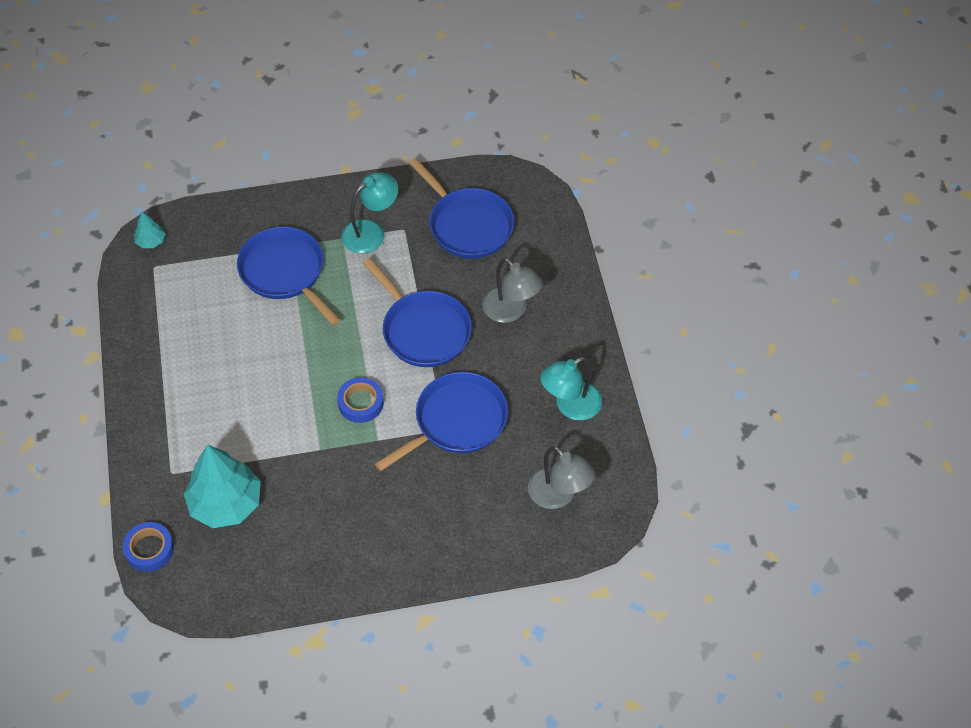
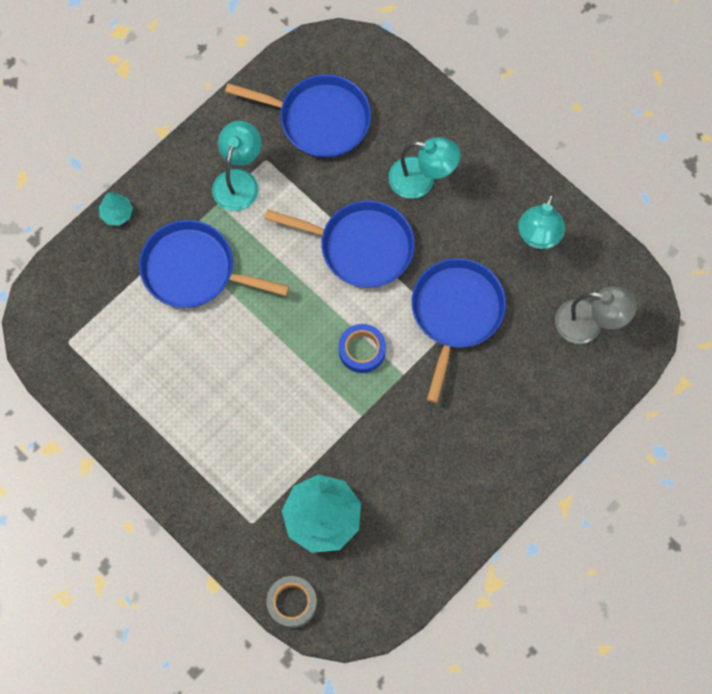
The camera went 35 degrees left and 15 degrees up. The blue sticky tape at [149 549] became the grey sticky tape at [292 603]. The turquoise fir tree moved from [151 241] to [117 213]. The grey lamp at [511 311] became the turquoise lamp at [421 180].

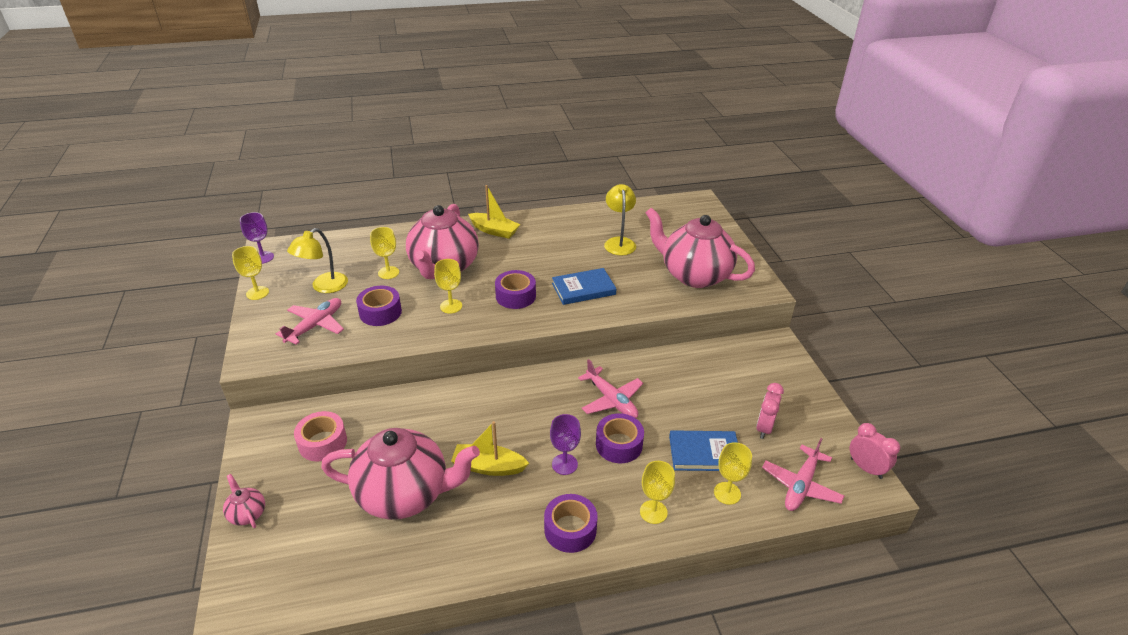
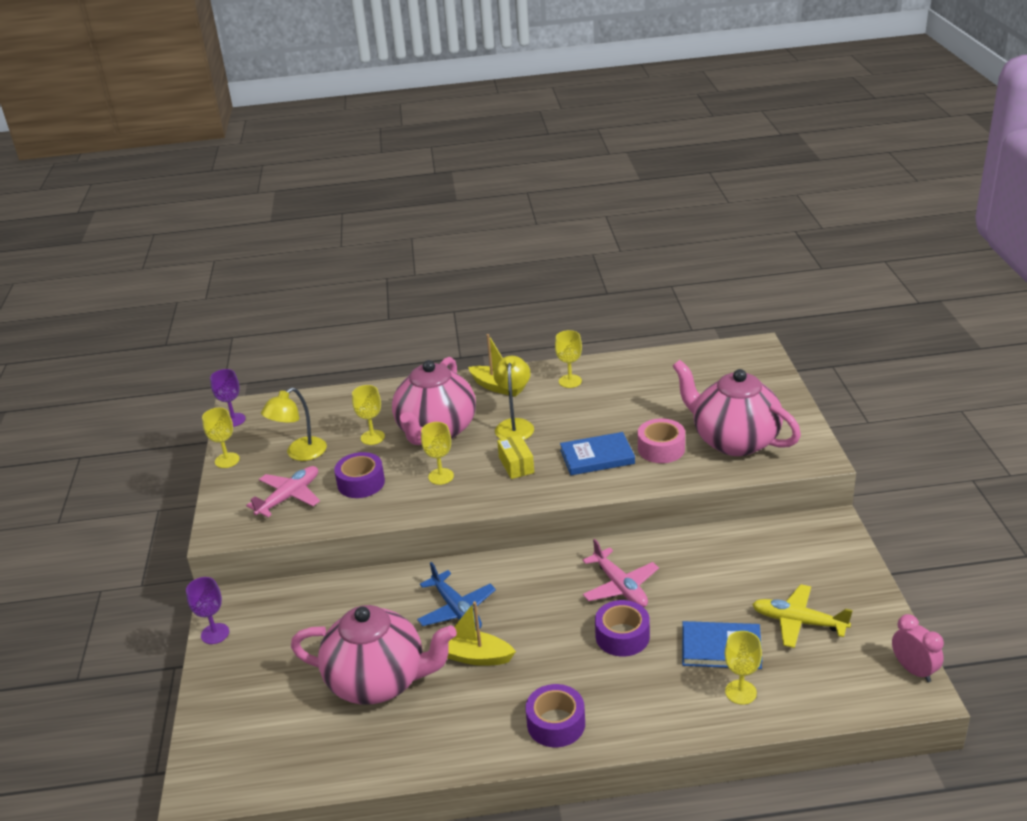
The camera went 10 degrees right and 5 degrees down. The rose-pink china teapot at [247 514] disappeared. The rose-pink sticky tape moved from [323 442] to [661 449]. The violet sticky tape at [515 296] was replaced by the yellow package at [516 465]. The violet wine glass moved from [564 464] to [215 633]. The yellow lamp moved from [619 242] to [515 425]. The yellow wine glass moved from [653 512] to [570 381]. The rose-pink alarm clock at [764 428] was replaced by the yellow plane at [798 622]. The rose-pink plane at [801 485] disappeared. The blue plane at [457 610] appeared.

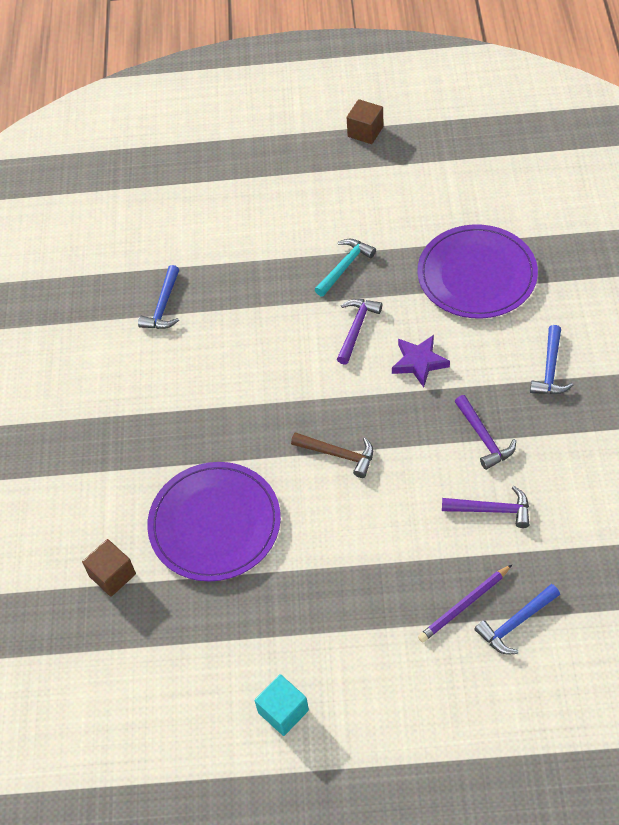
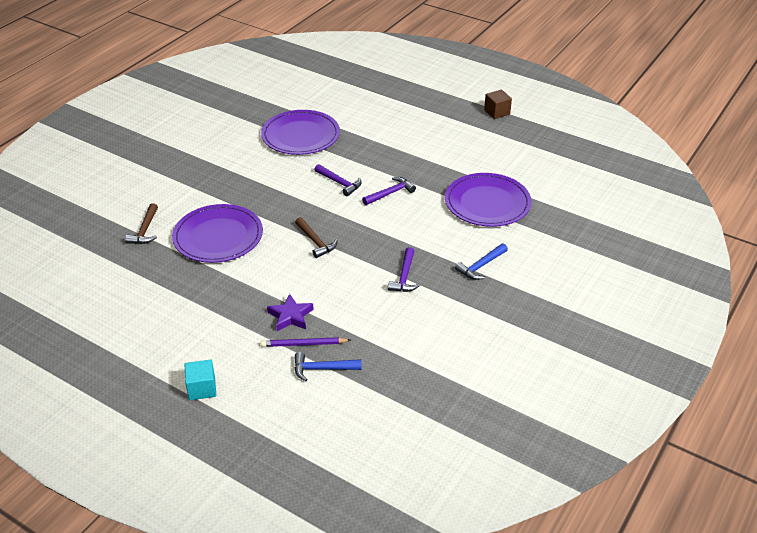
The camera went 30 degrees right and 15 degrees down. The russet block at [112 575] was replaced by the russet hammer at [145 230]. The blue hammer at [163 306] was replaced by the violet flat dish at [300 135]. The turquoise block moved from [283 711] to [202 388]. The turquoise hammer at [345 267] disappeared. The violet star moved from [419 362] to [290 316]. The violet hammer moved from [492 510] to [339 183].

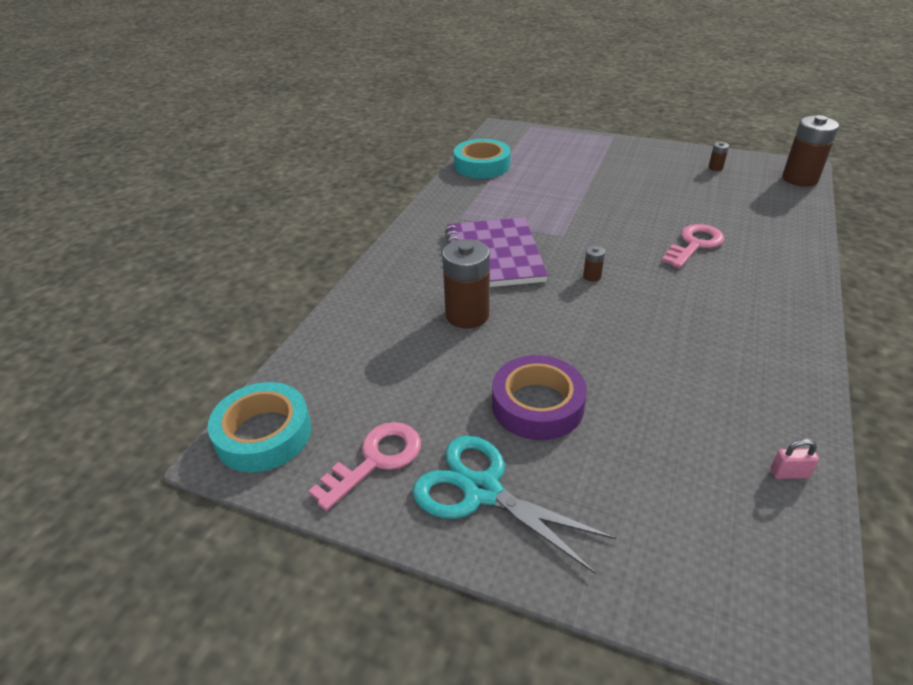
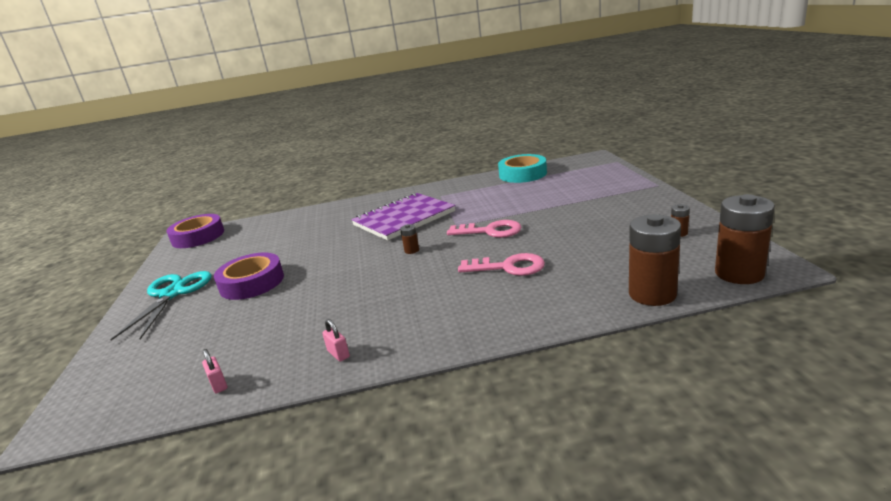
The camera went 60 degrees right and 15 degrees down. The turquoise sticky tape at [263 434] became the violet sticky tape at [198 236]. The rose-pink key moved from [376 460] to [490 231]. The russet AA battery moved from [467 315] to [652 294]. The rose-pink small lock at [338 354] appeared.

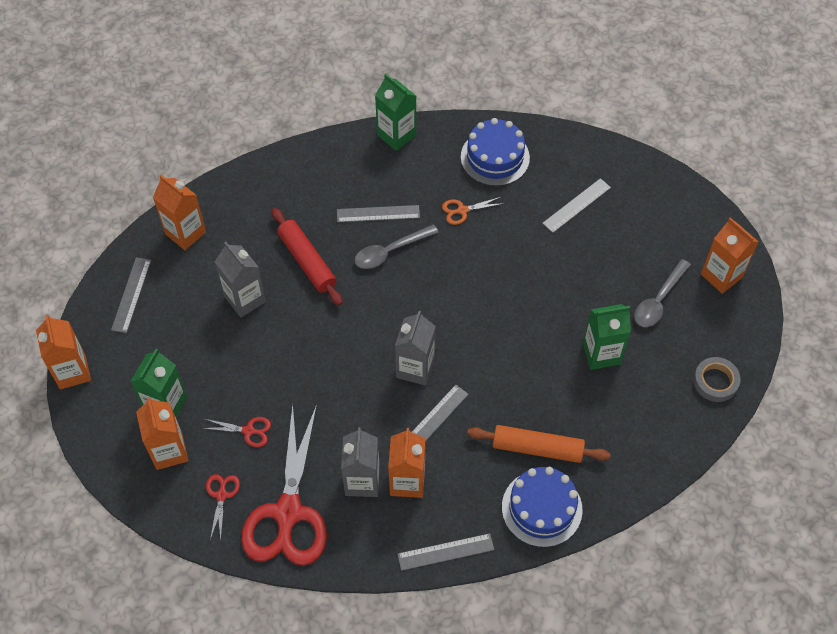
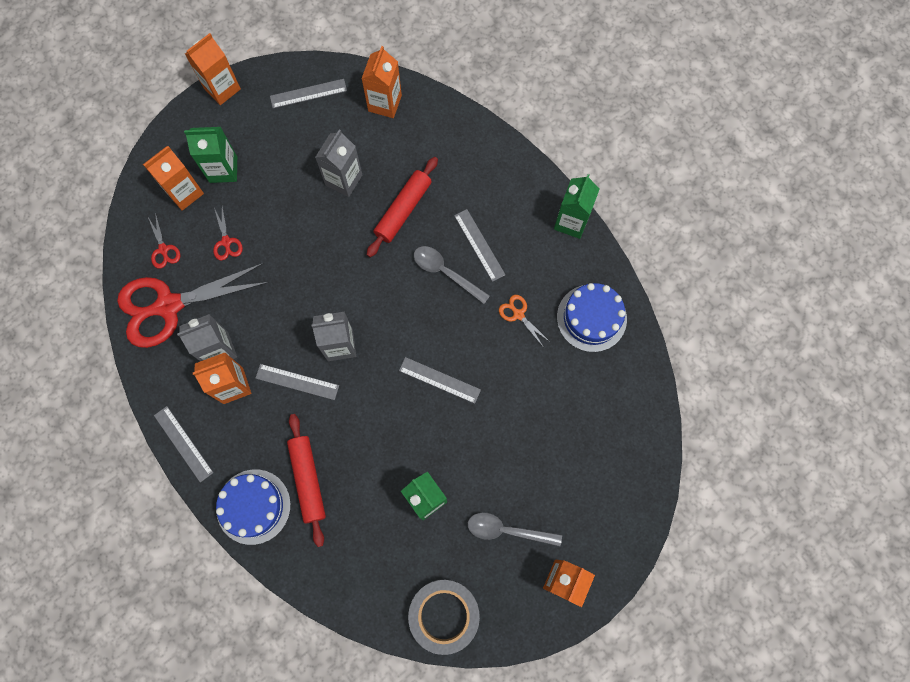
The camera went 65 degrees right and 15 degrees up. The crimson pair of scissors at [221 495] turned 90 degrees clockwise. The orange-coloured rolling pin at [537 448] became the crimson rolling pin at [308 480]. The grey straightedge moved from [576 205] to [439 380]. The grey sticky tape at [715 381] changed to 1.58 times the size.

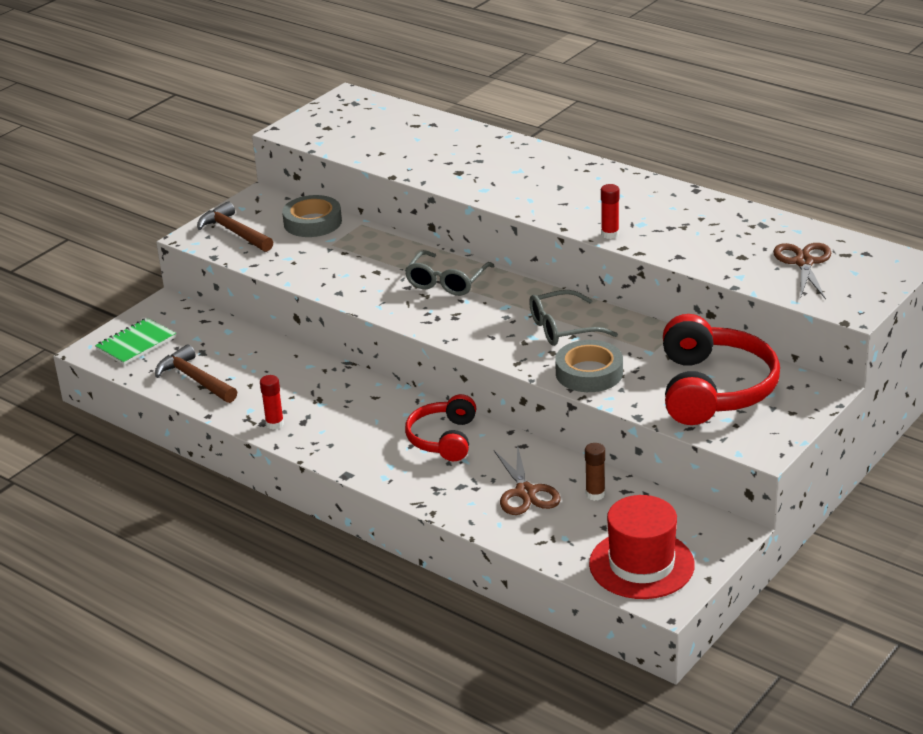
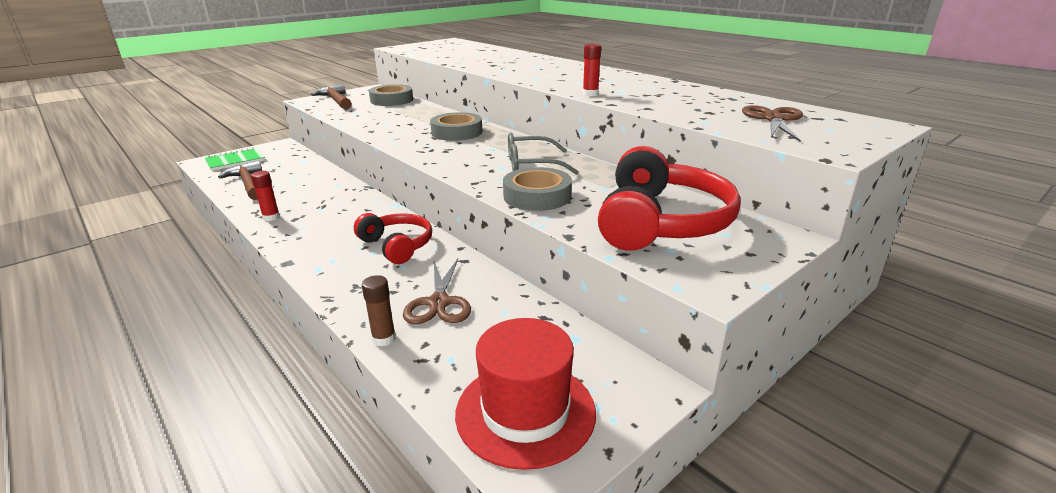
The camera went 10 degrees right and 5 degrees down. The grey glasses at [447 282] was replaced by the grey sticky tape at [457 132]. The crimson over-ear headphones at [443 439] turned 120 degrees clockwise. The russet glue moved from [595 494] to [384 339].

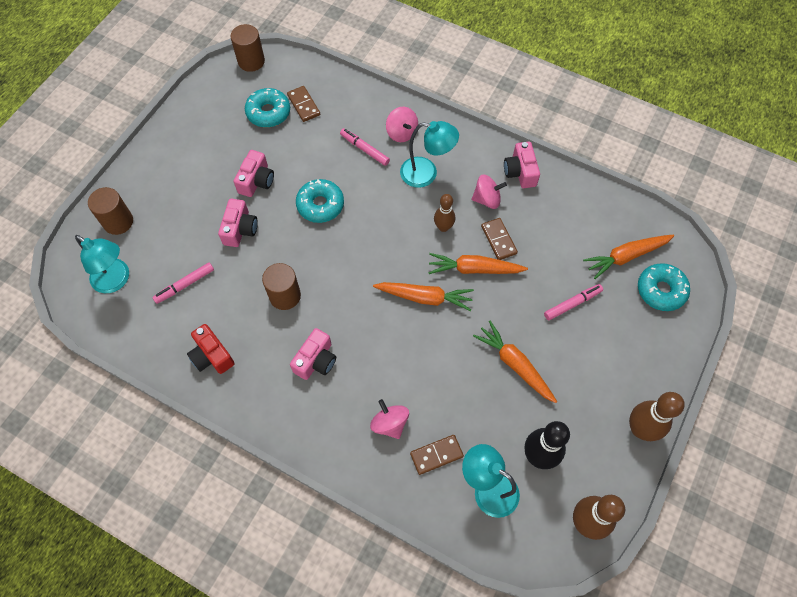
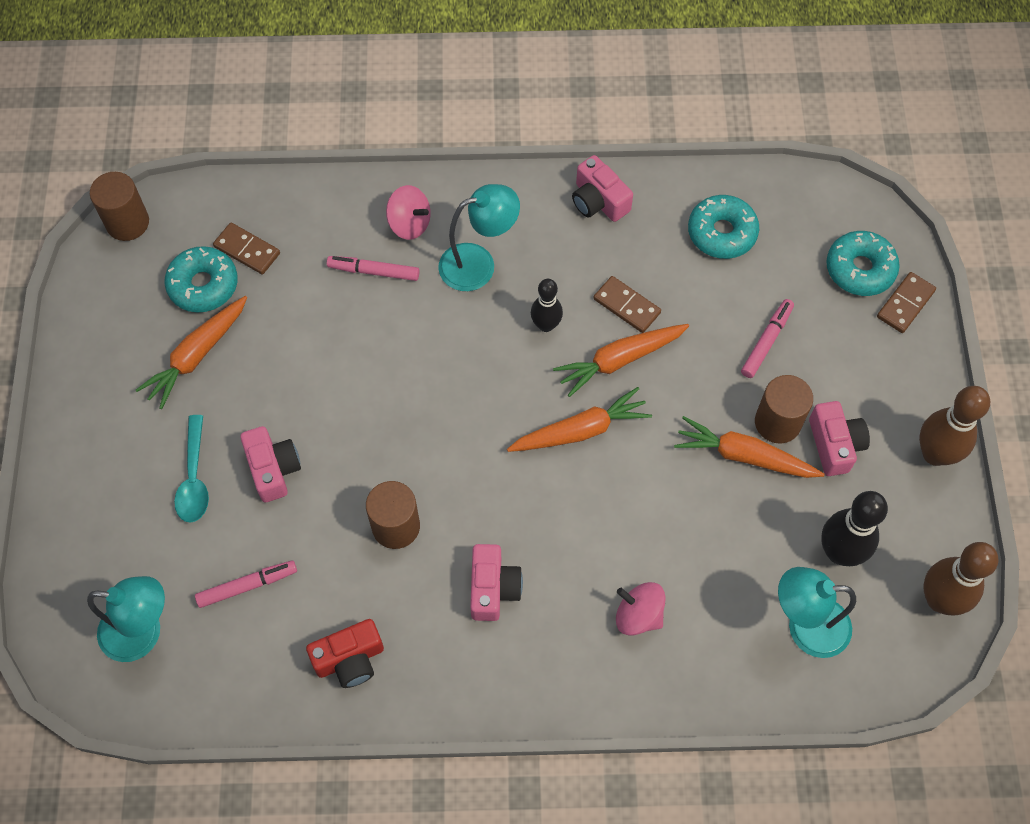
The camera went 30 degrees left and 0 degrees up. The russet cylinder moved from [118 222] to [777 422]. The rose-pink marker pen at [185 285] turned 135 degrees counterclockwise. The crimson camera at [212 356] turned 45 degrees counterclockwise. The rose-pink camera moved from [256 181] to [834 445]. The turquoise glazed donut moved from [320 205] to [722 233]. The russet domino tile moved from [436 455] to [905 304]. The russet bowling pin at [443 227] became the black bowling pin at [546 325]. The rose-pink toy top at [487 199] disappeared. The orange-coloured toy carrot moved from [626 257] to [197 356]. The turquoise teaspoon at [194 478] appeared.

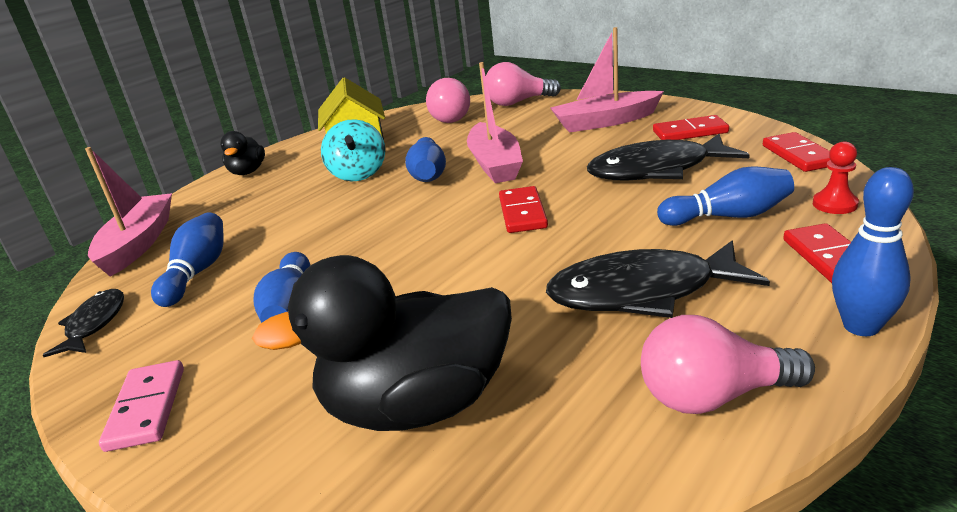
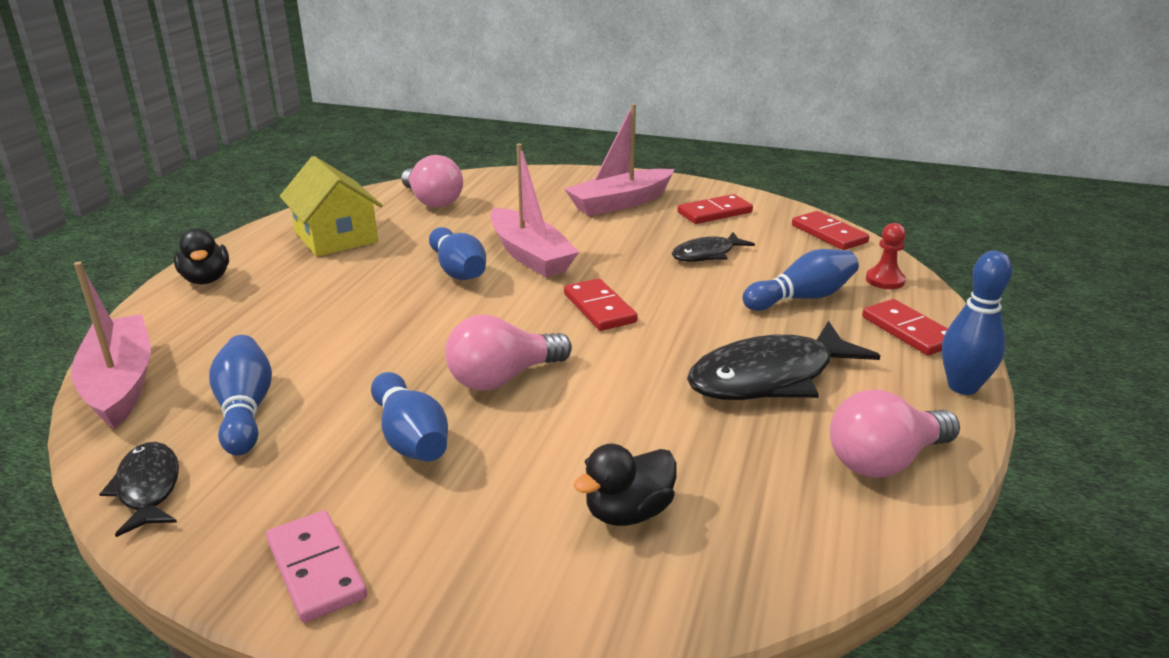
The camera went 25 degrees left and 0 degrees up. The black rubber duck at [417 405] changed to 0.50 times the size. The turquoise toy top at [358 174] disappeared. The rose-pink bulb moved from [518 102] to [503 378]. The black toy fish at [656 170] changed to 0.56 times the size.

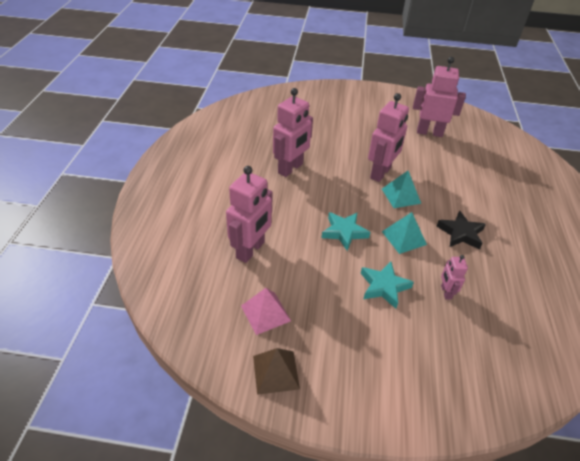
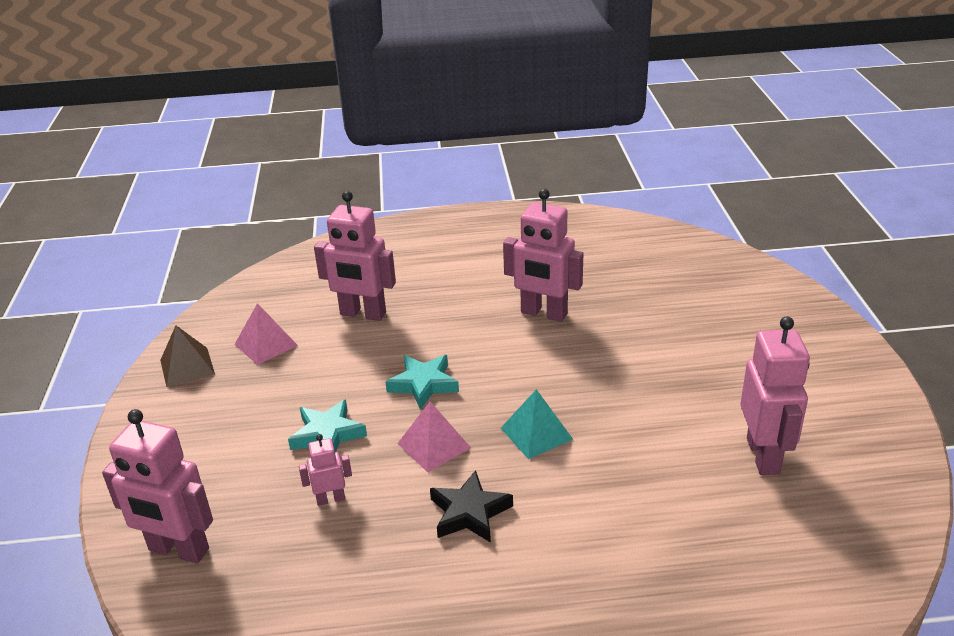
The camera went 80 degrees right and 10 degrees down. The rose-pink robot moved from [381 173] to [178 550]. The turquoise solid pyramid at [404 238] became the rose-pink solid pyramid at [434 445].

